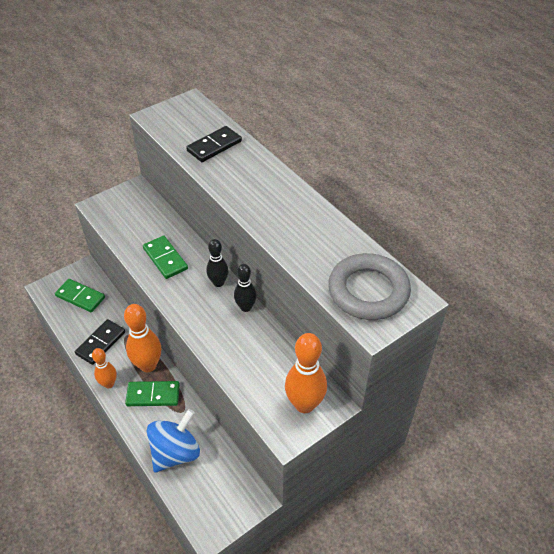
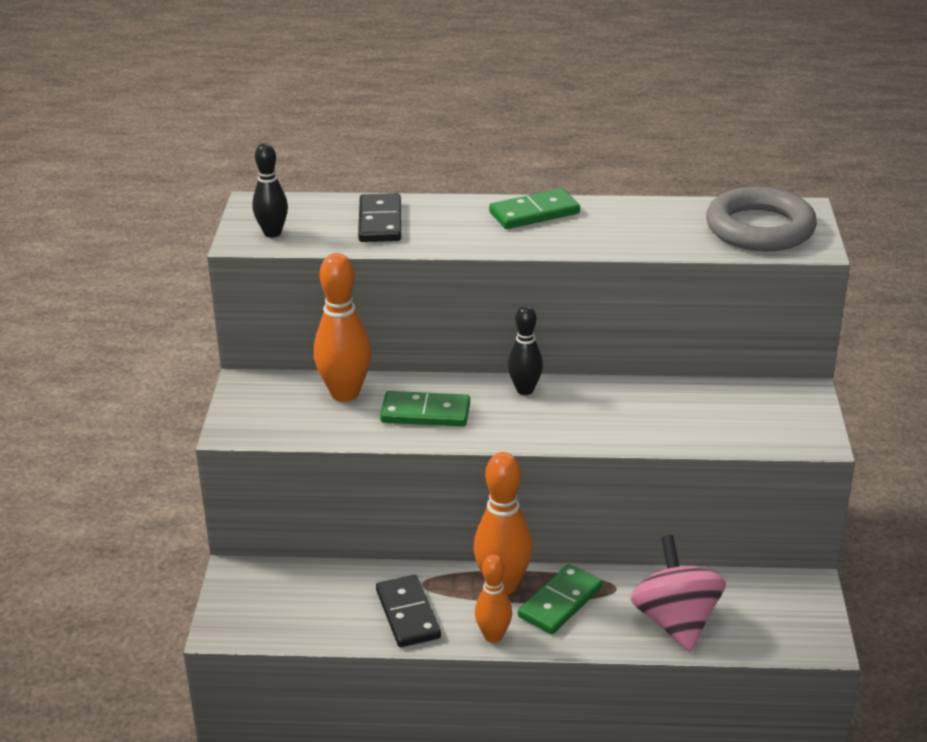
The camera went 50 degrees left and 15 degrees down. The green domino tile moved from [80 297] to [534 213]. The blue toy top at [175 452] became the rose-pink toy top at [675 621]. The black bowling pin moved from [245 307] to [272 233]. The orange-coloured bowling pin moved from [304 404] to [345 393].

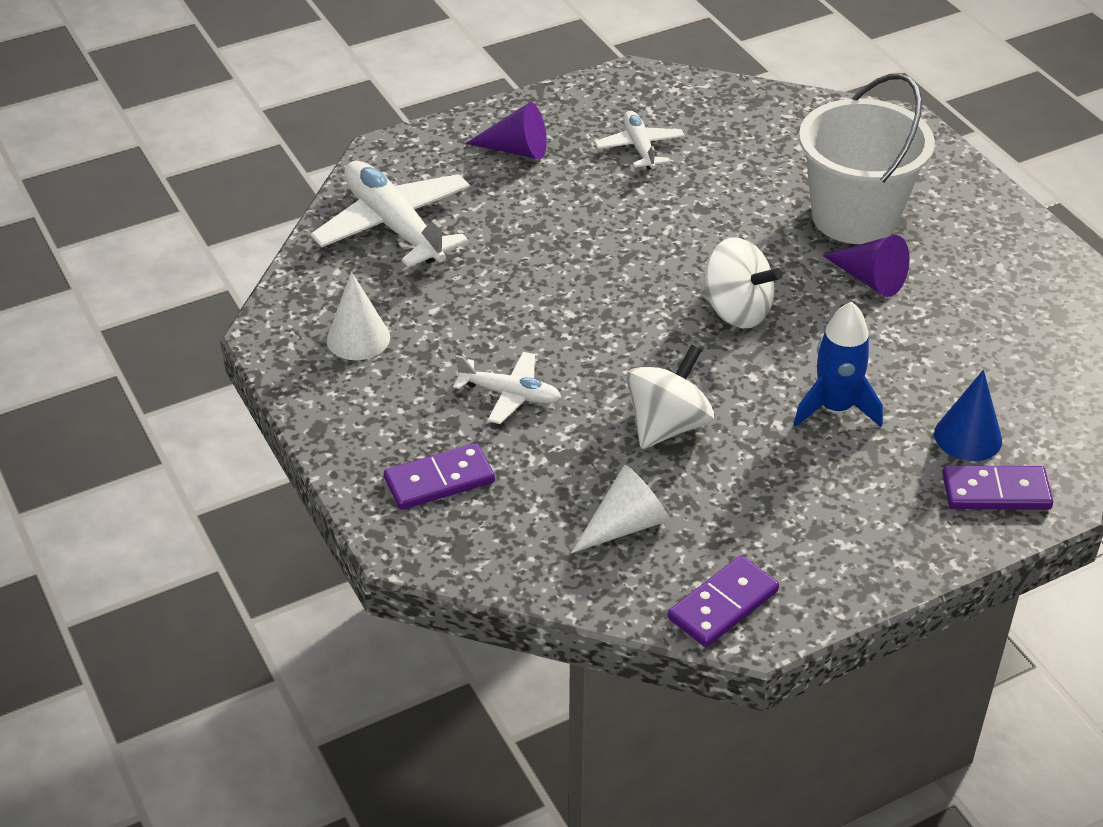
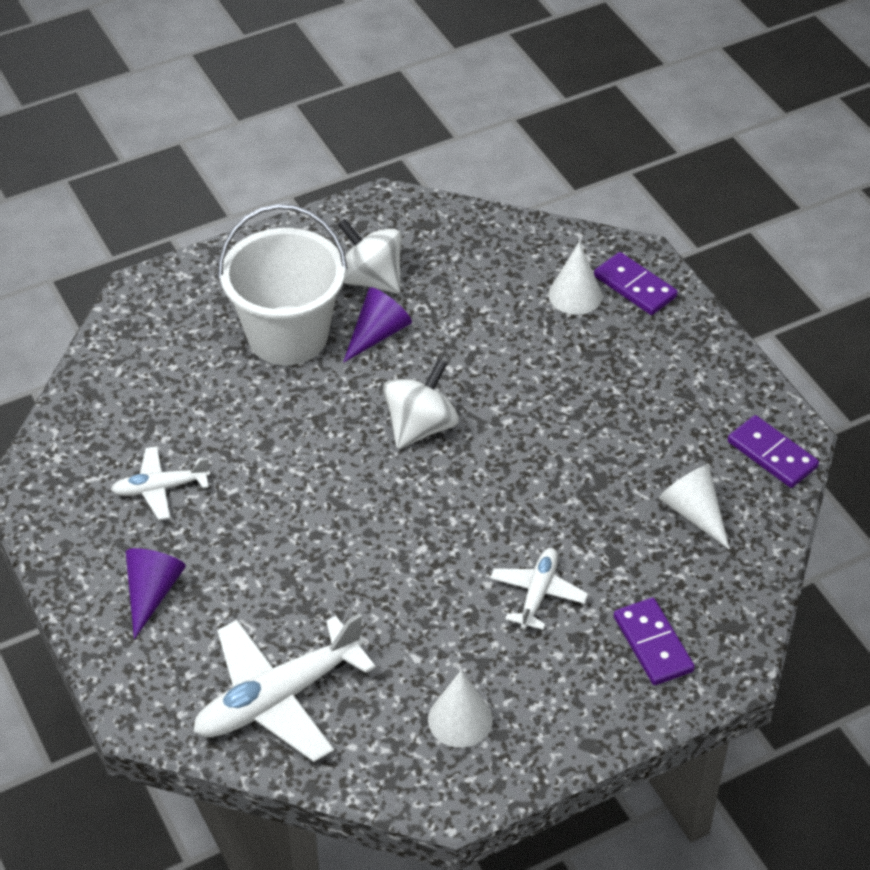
The camera went 90 degrees left and 5 degrees up. The white toy top moved from [667 426] to [371 279]. The blue spaceship at [835 408] disappeared. The blue cone shape at [968 437] became the white cone shape at [575 295]. The violet domino tile at [996 491] turned 45 degrees counterclockwise.

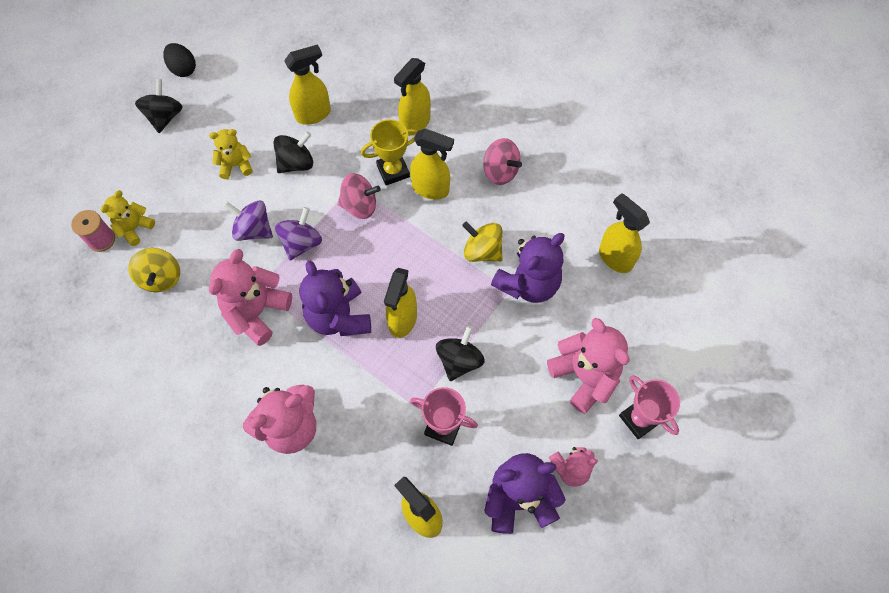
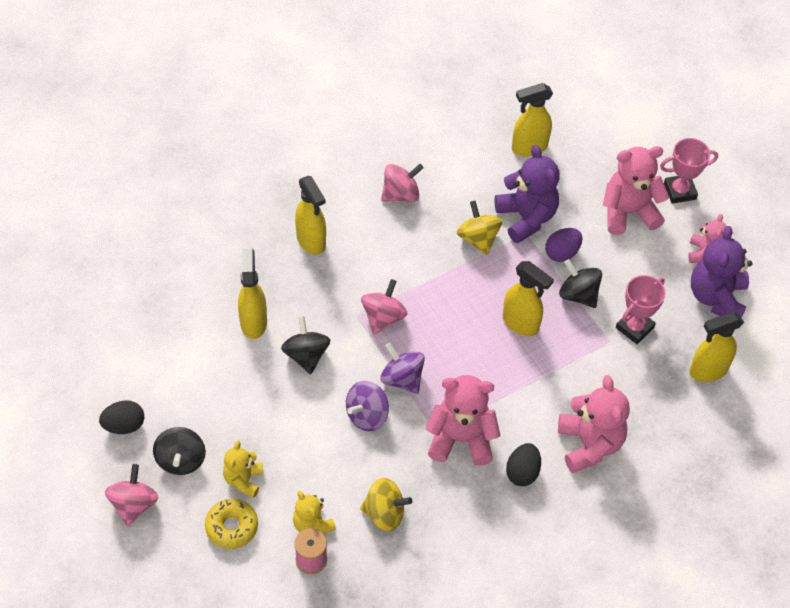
The camera went 70 degrees left and 10 degrees down. The black toy top at [165 117] turned 120 degrees counterclockwise. The yellow stuffed bear moved from [236 165] to [243 480]. The rose-pink stuffed bear at [257 312] turned 135 degrees clockwise. The violet stuffed bear at [339 317] disappeared. The yellow award cup at [393 171] disappeared. The yellow spray cleaner at [431 189] disappeared. The yellow toy top at [482 251] turned 105 degrees clockwise. The rose-pink toy top at [134 504] appeared. The yellow glazed donut at [232 527] appeared. The black toy egg at [522 472] appeared. The violet toy egg at [562 253] appeared.

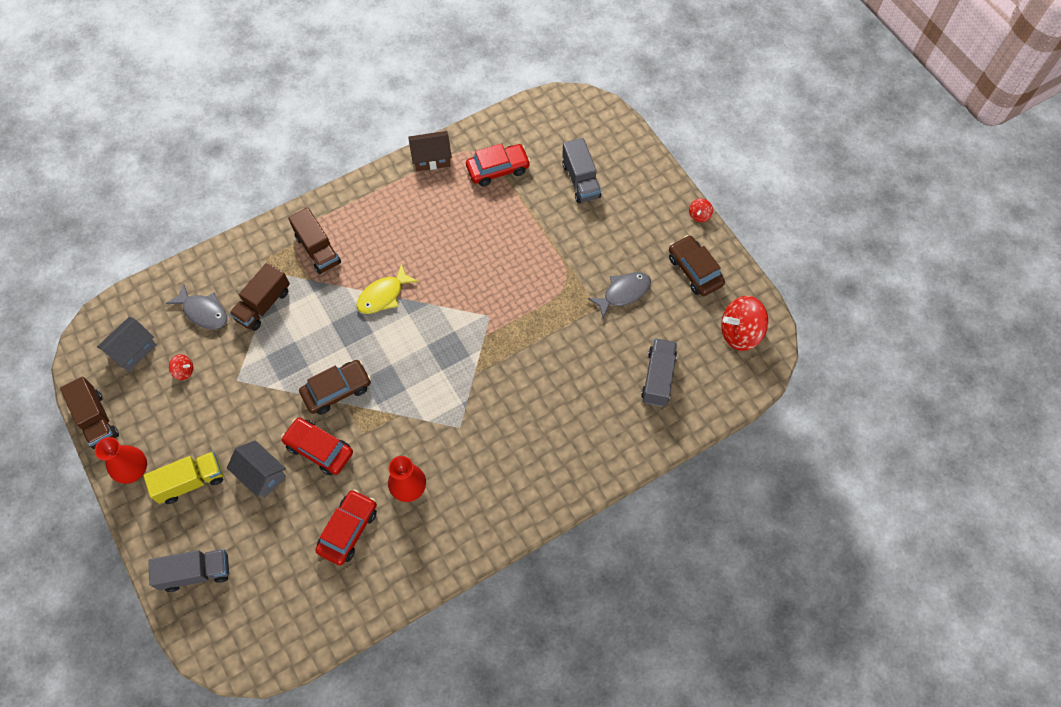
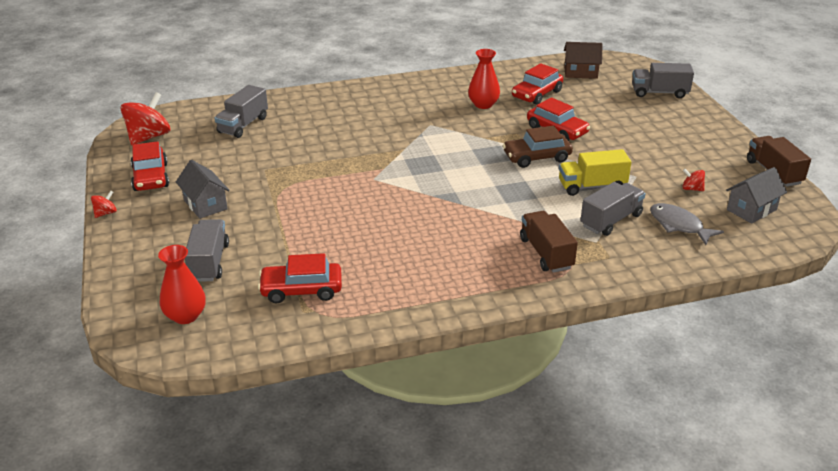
The camera went 165 degrees left and 30 degrees down. The crimson tall vase moved from [133 469] to [185 316]. The yellow toy truck moved from [191 482] to [592 186]. The grey toy house moved from [261 474] to [205 204]. The russet toy truck at [263 305] became the grey toy truck at [611 220]. The yellow toy fish at [383 295] disappeared. The russet toy house moved from [431 158] to [580 73]. The grey toy fish at [623 293] disappeared. The russet car at [694 270] became the crimson car at [151 177]. The crimson toy top at [740 332] turned 60 degrees counterclockwise.

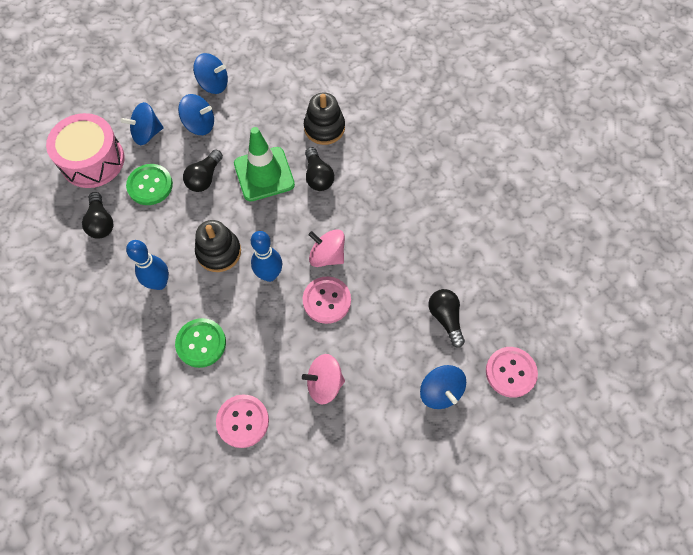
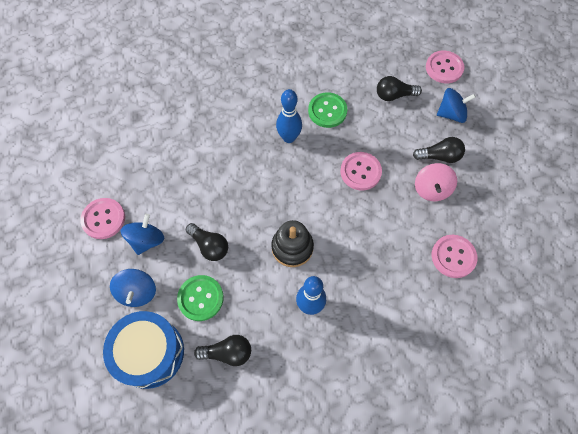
The camera went 75 degrees left and 0 degrees up. The rose-pink toy drum at [92 160] became the blue toy drum at [150 352]. The green button moved from [201 343] to [327 111]. The blue toy top at [213 84] was replaced by the rose-pink button at [103 219]. The green traffic cone at [264 174] disappeared. The blue bowling pin moved from [269 275] to [289 137]. The black stacking toy at [324 128] disappeared. The black bulb moved from [318 176] to [439 156]. The rose-pink toy top at [327 255] disappeared.

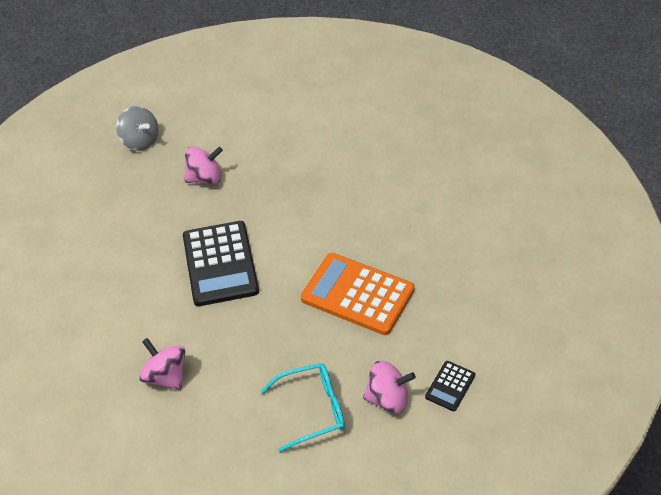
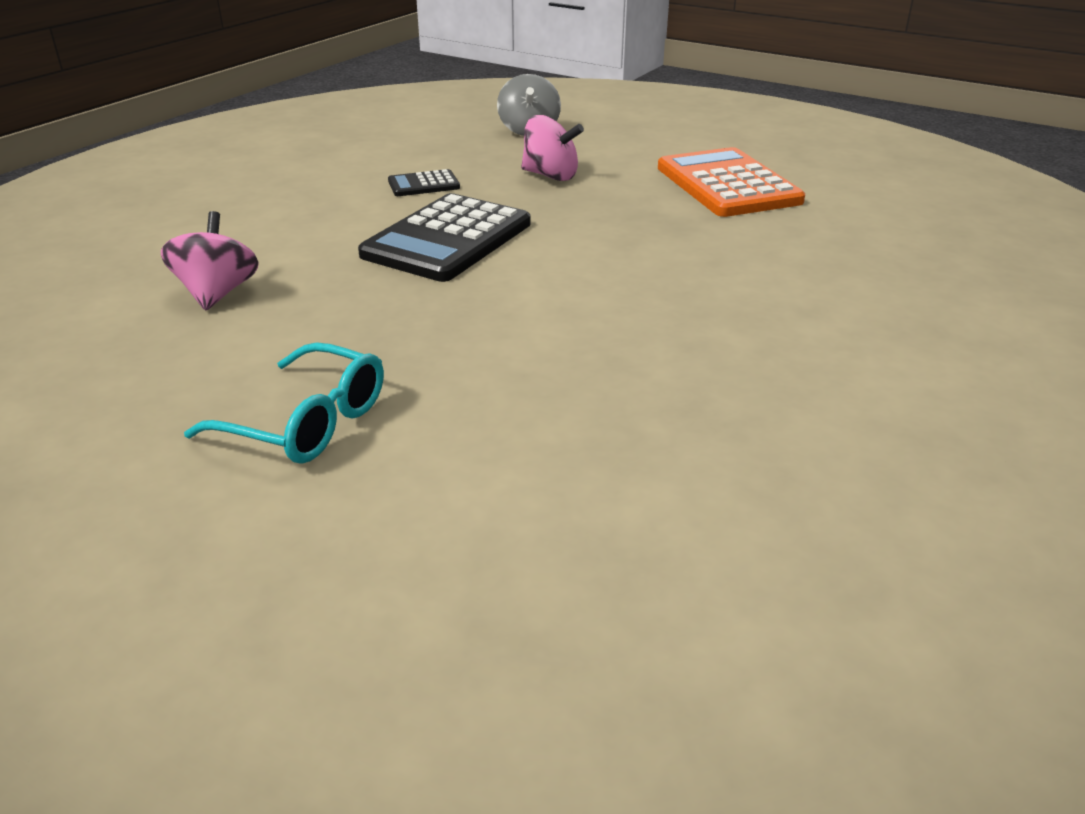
The camera went 40 degrees right and 15 degrees down. The orange-coloured pocket calculator moved from [357 294] to [727 184]. The rose-pink toy top at [388 398] disappeared. The black pocket calculator moved from [450 386] to [423 184].

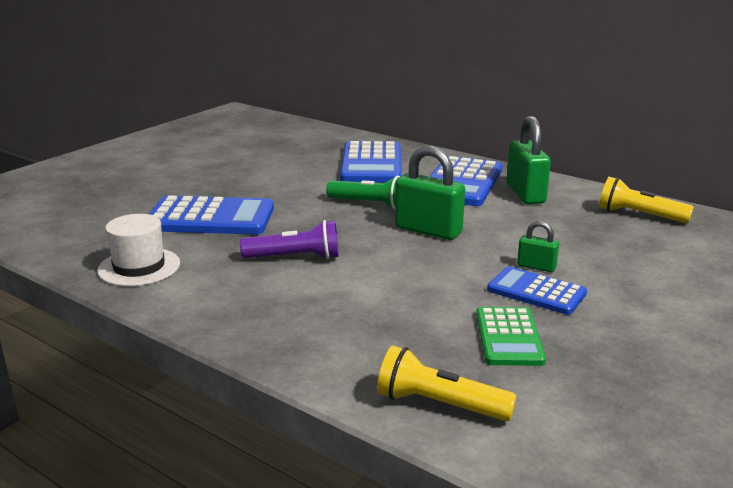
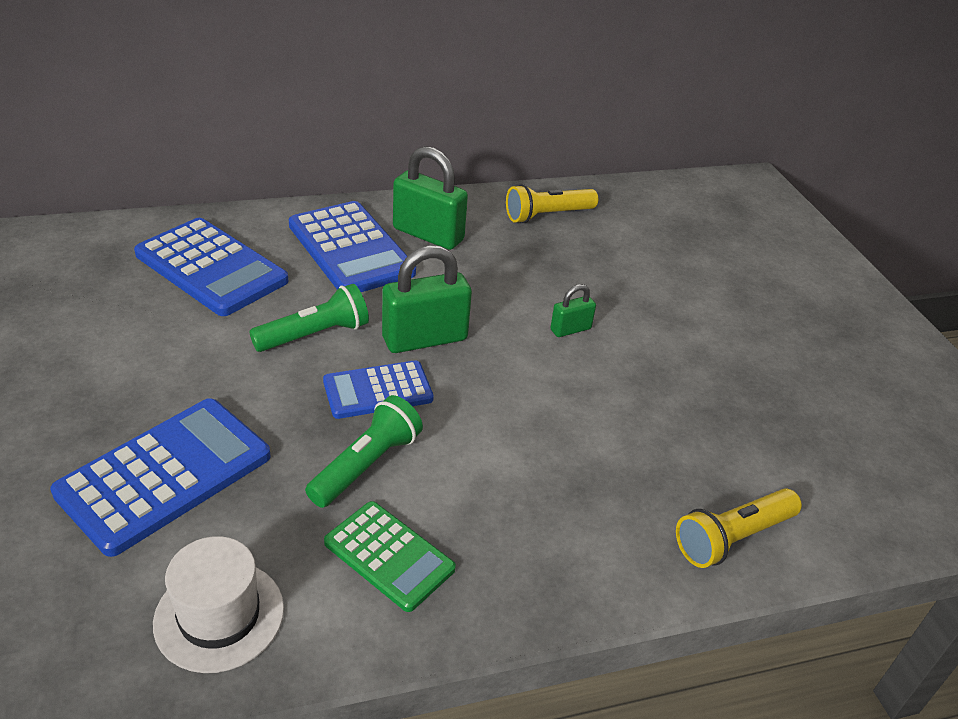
The camera went 55 degrees left and 15 degrees up. The violet pocket torch at [295 258] became the green pocket torch at [367 465]. The green pocket calculator moved from [508 337] to [389 556]. The blue pocket calculator moved from [536 292] to [378 390].

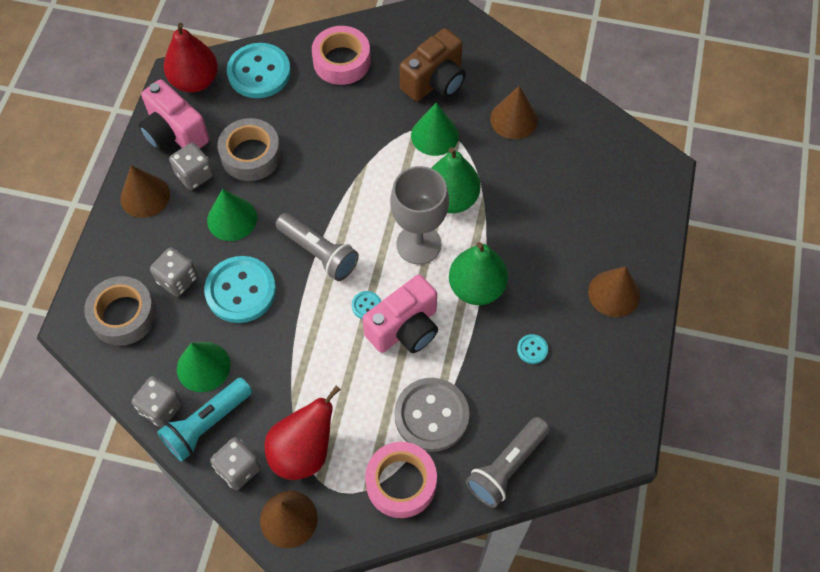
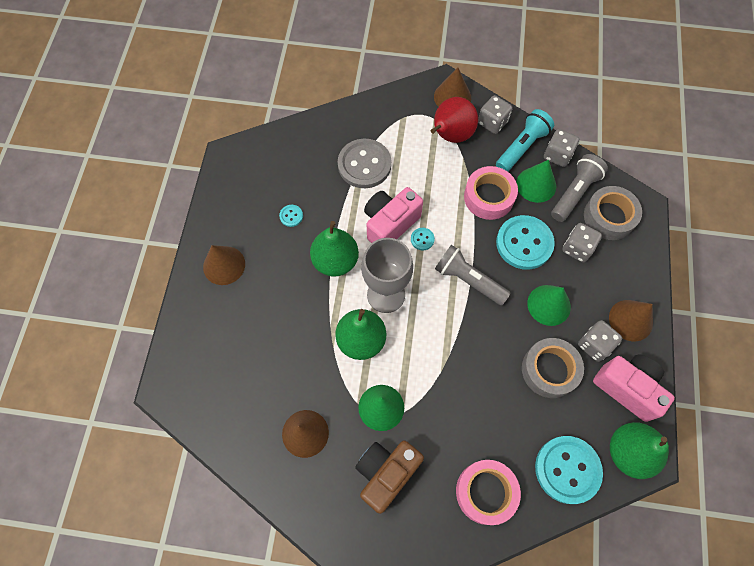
The camera went 175 degrees right and 5 degrees up. The crimson toy pear at [195 81] became the green toy pear at [628 452]. The rose-pink sticky tape moved from [401 483] to [489 197]. The grey pocket torch moved from [506 466] to [574 193].

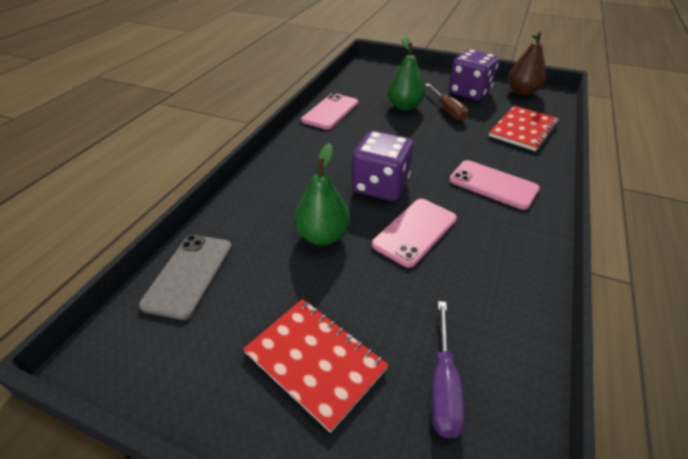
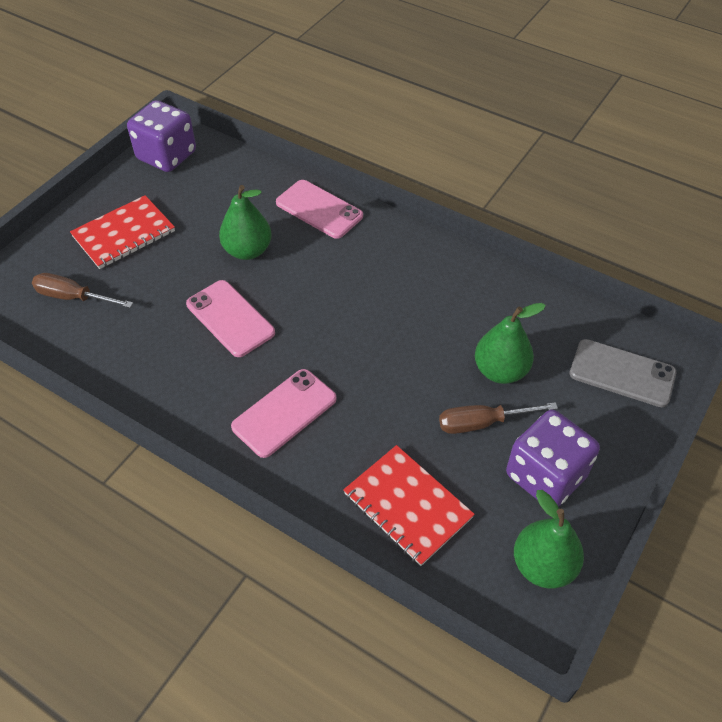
The camera went 100 degrees right and 10 degrees up. The grey mobile phone moved from [189 275] to [622 373]. The rose-pink mobile phone moved from [330 112] to [319 209]. The violet game die moved from [380 186] to [166 156]. The violet hand screwdriver at [443 385] became the russet hand screwdriver at [73 297]. The russet toy pear at [522 92] became the green toy pear at [543 565].

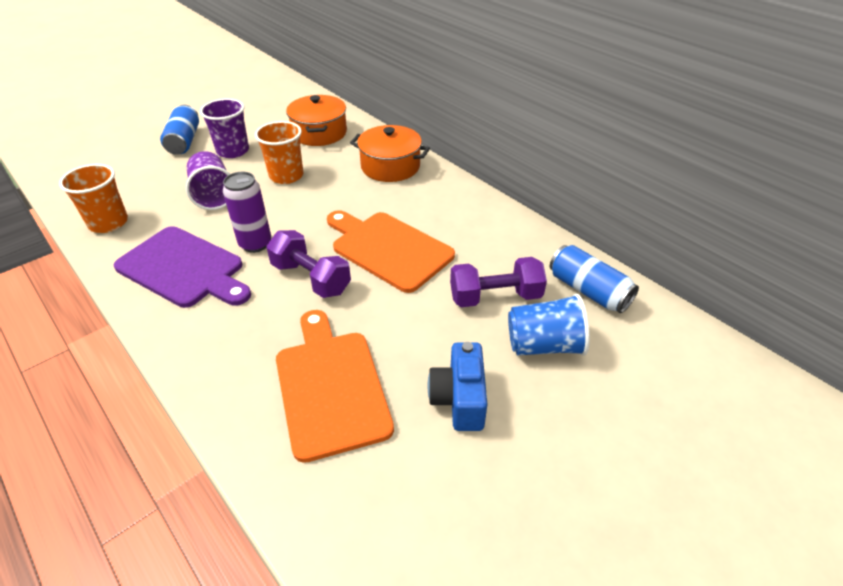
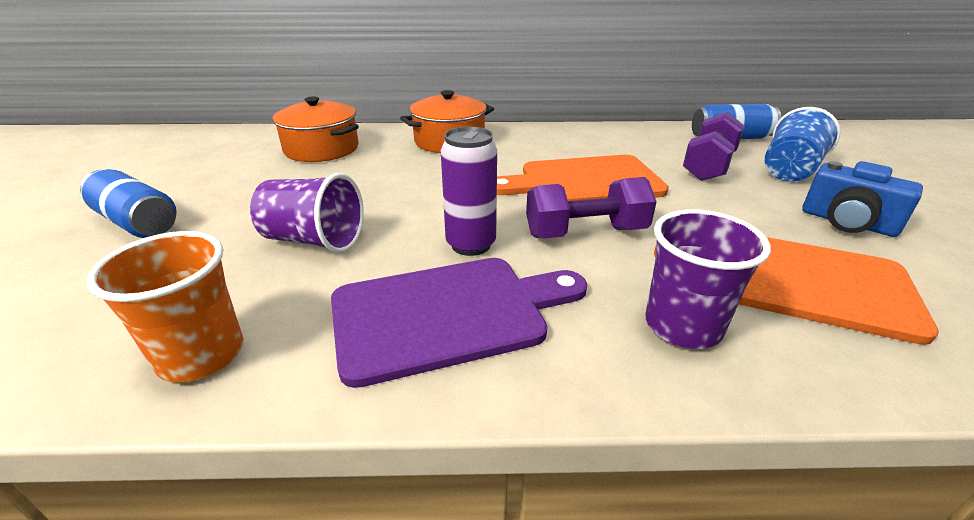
The camera went 50 degrees left and 10 degrees down. The violet tumbler moved from [233 151] to [683 326]. The orange-coloured tumbler at [286 176] disappeared.

